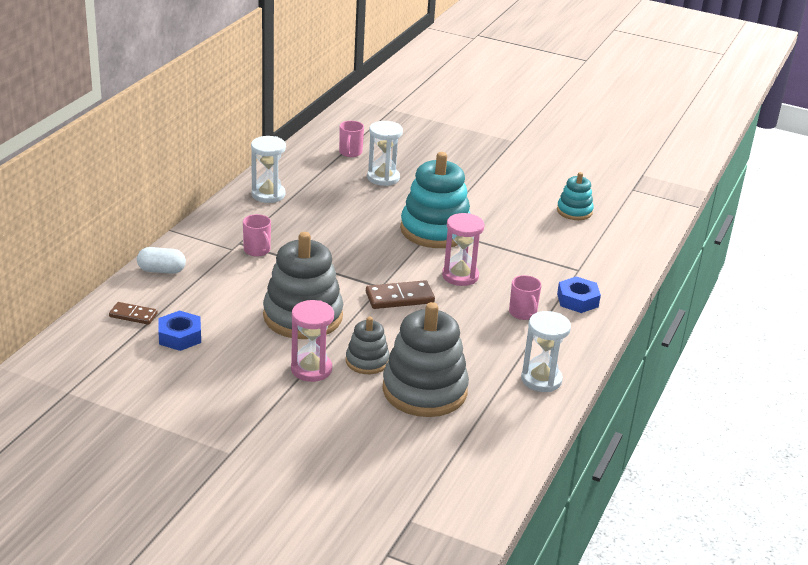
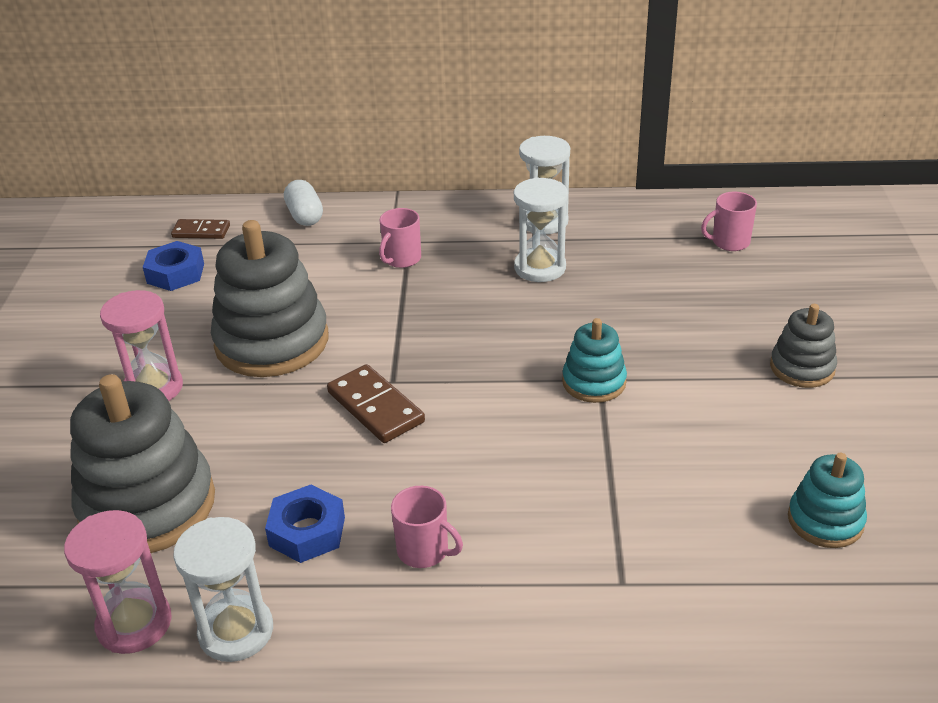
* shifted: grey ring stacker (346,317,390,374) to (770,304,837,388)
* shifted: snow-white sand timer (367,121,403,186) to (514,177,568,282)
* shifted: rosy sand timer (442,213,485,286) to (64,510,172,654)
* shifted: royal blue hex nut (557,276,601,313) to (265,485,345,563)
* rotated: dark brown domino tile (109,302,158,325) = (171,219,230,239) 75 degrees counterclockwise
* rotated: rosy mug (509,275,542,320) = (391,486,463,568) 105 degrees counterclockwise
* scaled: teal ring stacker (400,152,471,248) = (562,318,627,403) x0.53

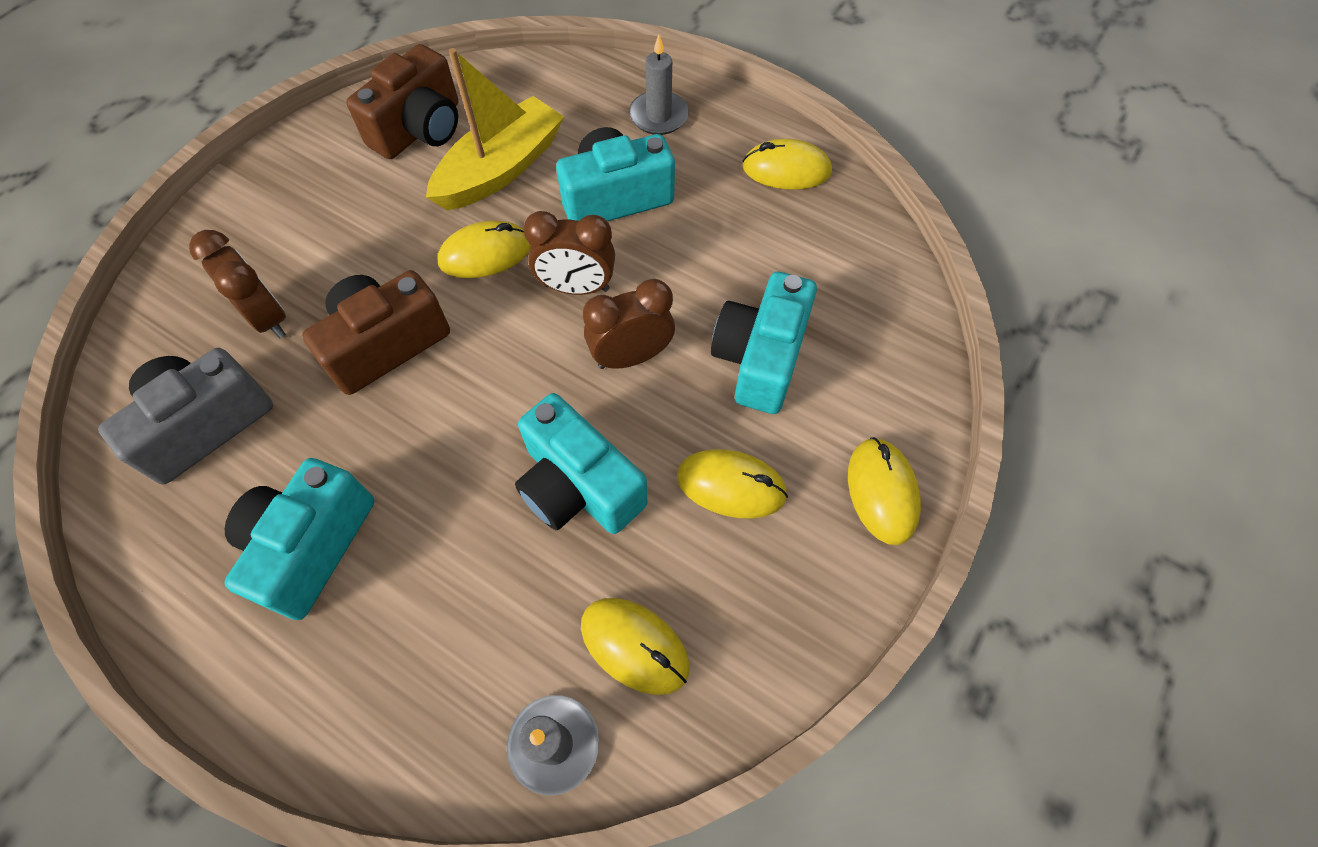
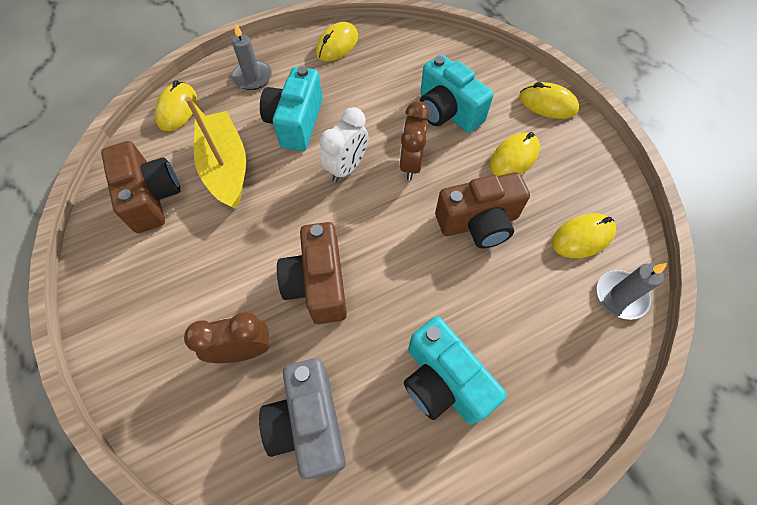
* shifted: yellow computer mouse (438,221,531,278) to (155,80,197,131)
* repainted: teal camera (515,393,647,534) to dark brown camera (435,172,530,248)
* repainted: dark brown clock (523,211,615,295) to snow-white clock (320,107,368,182)

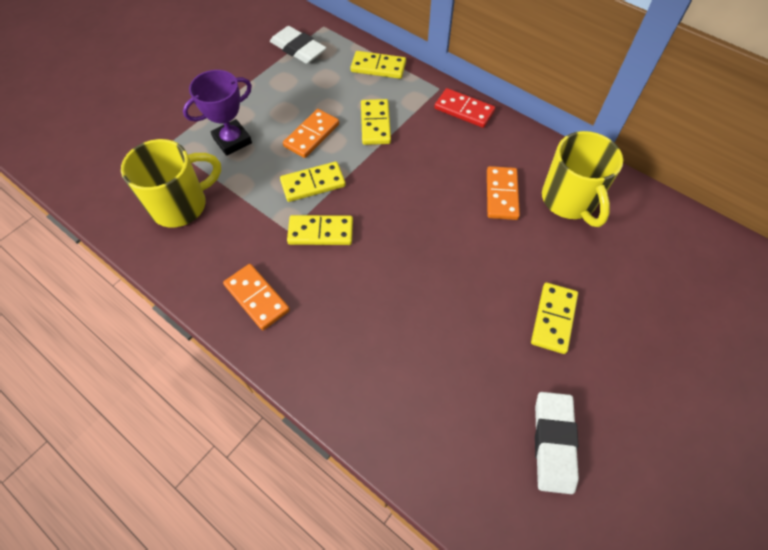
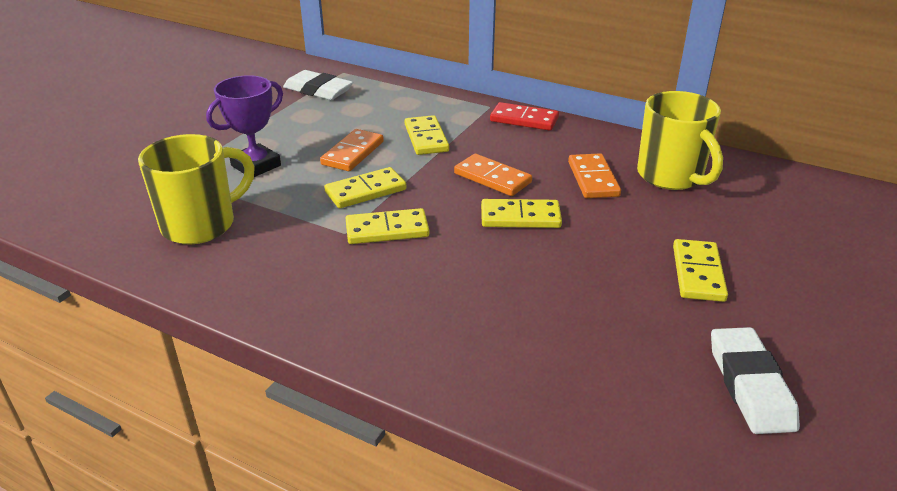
* shifted: orange domino tile (223,264,290,330) to (454,154,532,196)
* shifted: yellow domino tile (350,51,406,79) to (481,199,562,228)

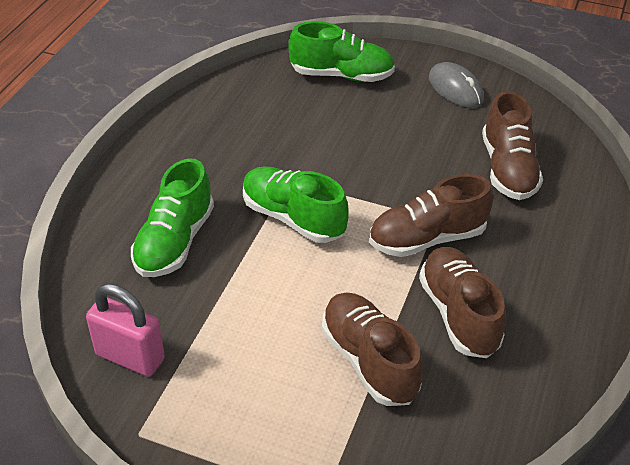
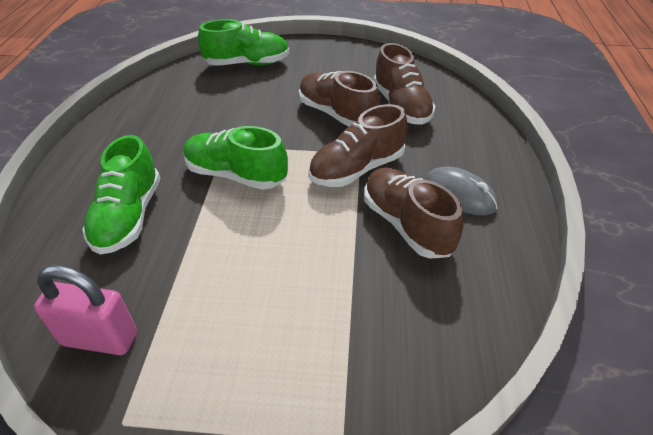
* shifted: dark brown shoe (322,293,423,406) to (299,71,380,127)
* shifted: grey computer mouse (429,62,484,108) to (425,167,498,215)

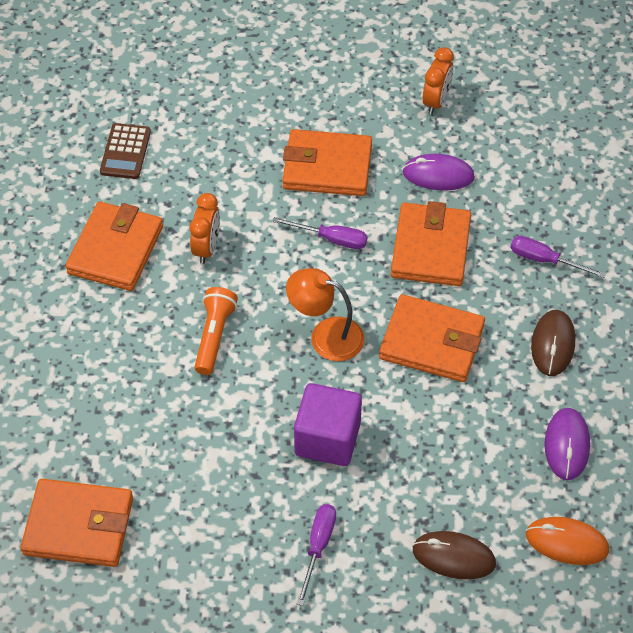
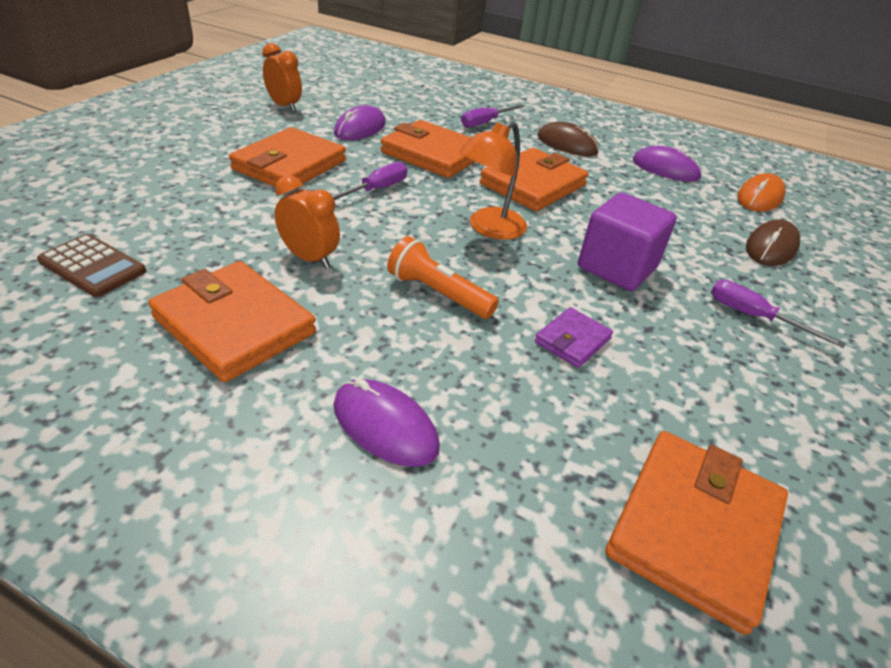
* new: violet computer mouse (333,379,440,467)
* new: violet card wallet (534,307,613,368)

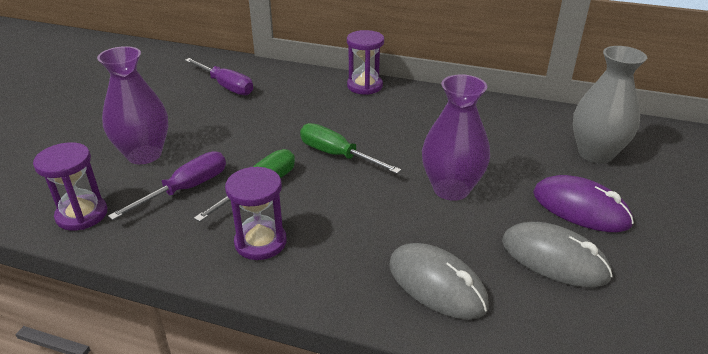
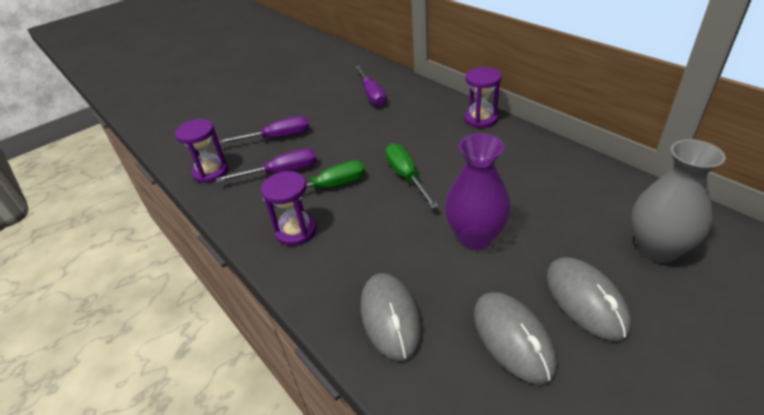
* swapped: violet tall vase (97,46,168,164) to violet hand screwdriver (218,116,309,144)
* repainted: violet computer mouse (533,175,634,232) to grey computer mouse (547,257,632,341)

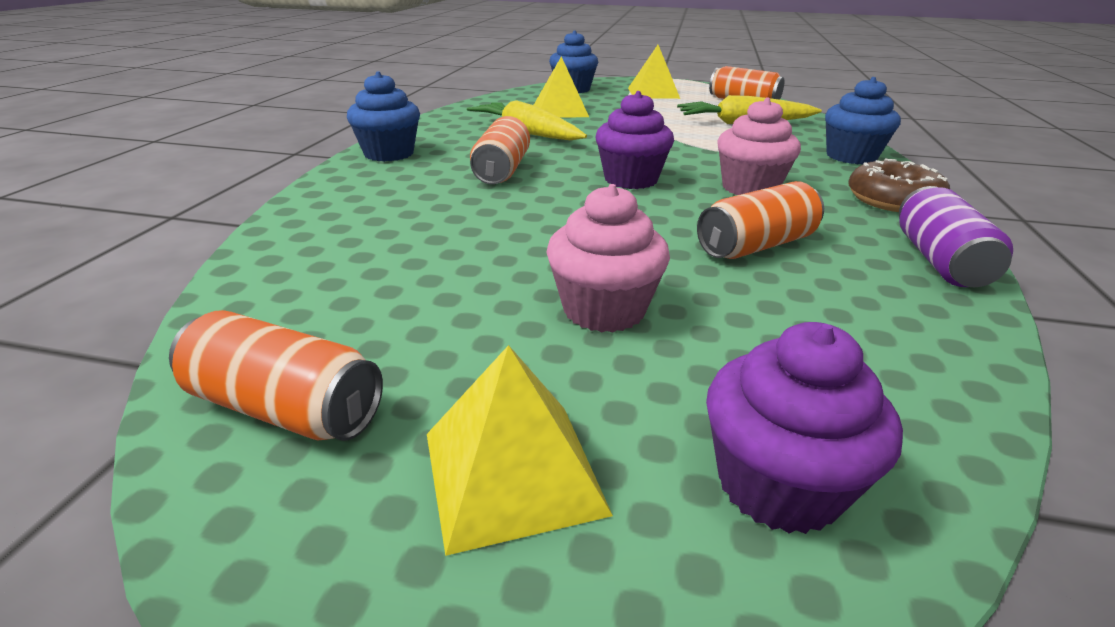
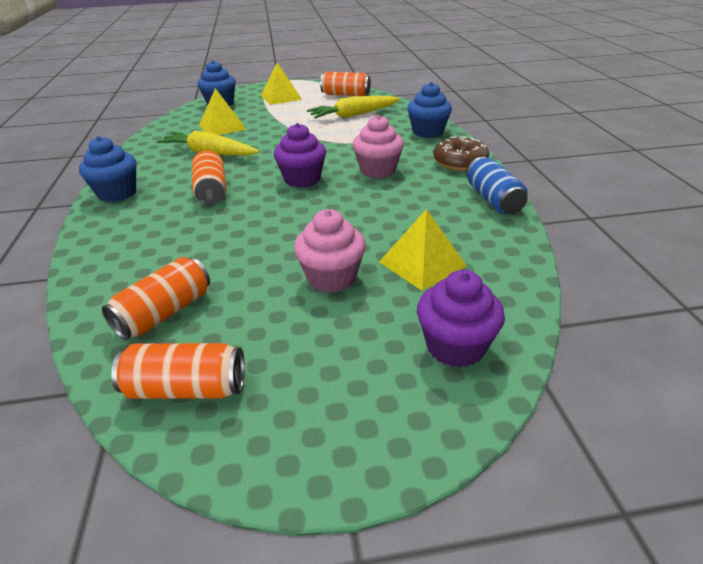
* shifted: yellow solid pyramid (427,345,613,556) to (379,209,467,291)
* shifted: orange can (697,181,824,259) to (102,257,210,340)
* repainted: violet can (899,186,1013,287) to royal blue can (467,157,528,214)

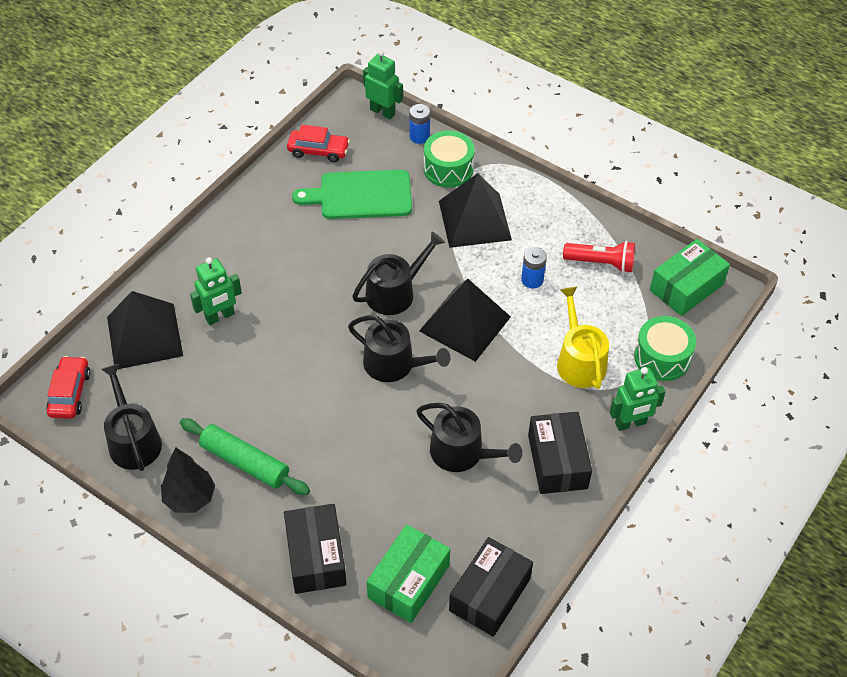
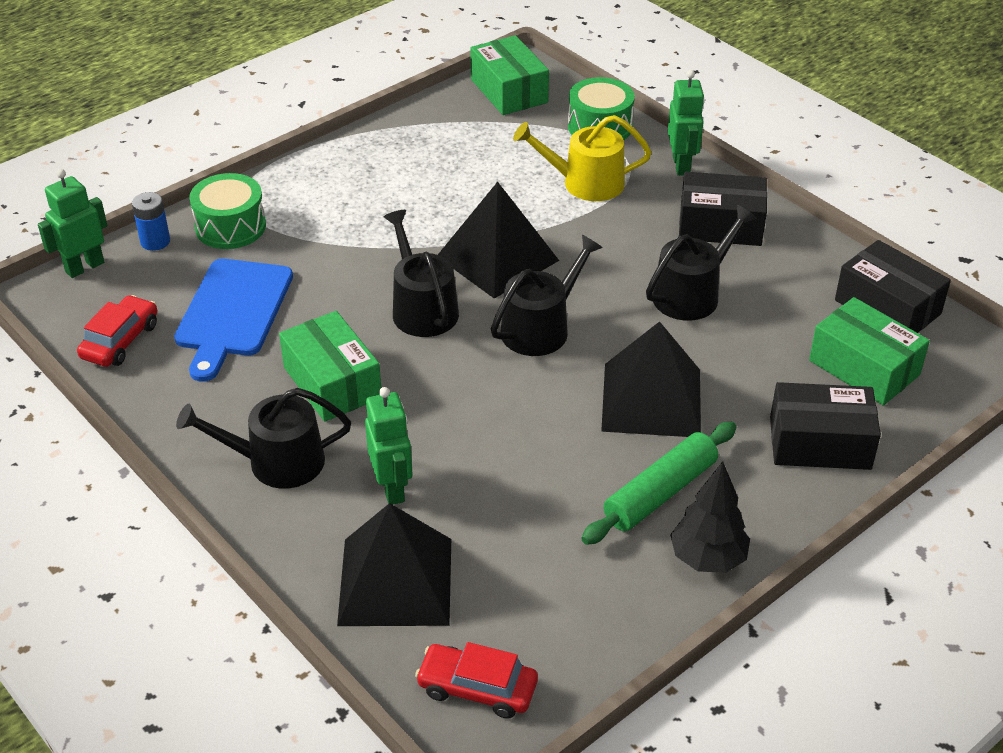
* gone: royal blue power cell (521,247,547,288)
* gone: scarlet torch (563,241,635,273)
* new: leaf-green box (279,311,381,422)
* shifted: ebony watering pot (101,364,162,471) to (176,388,351,489)
* shifted: ebony solid pyramid (439,173,512,248) to (601,321,701,437)
* repainted: leaf-green cutting board (292,170,412,219) to royal blue cutting board (174,259,293,382)

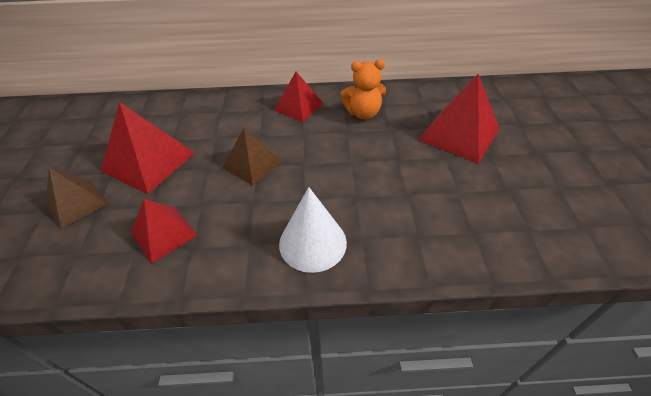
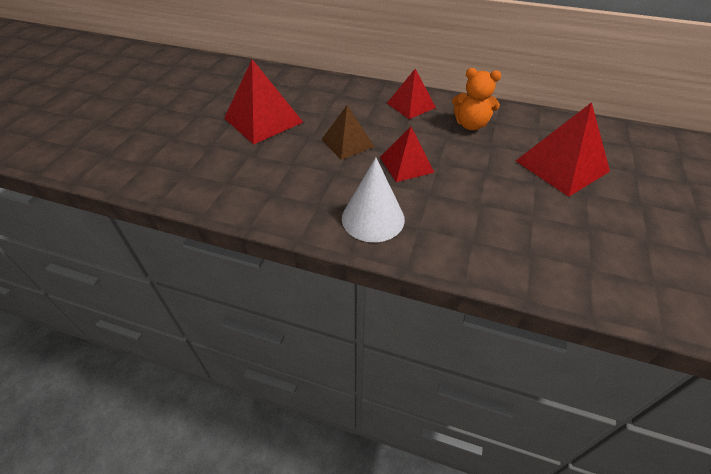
* gone: dark brown solid pyramid (46,168,108,229)
* shifted: scarlet solid pyramid (131,199,197,263) to (380,126,434,182)

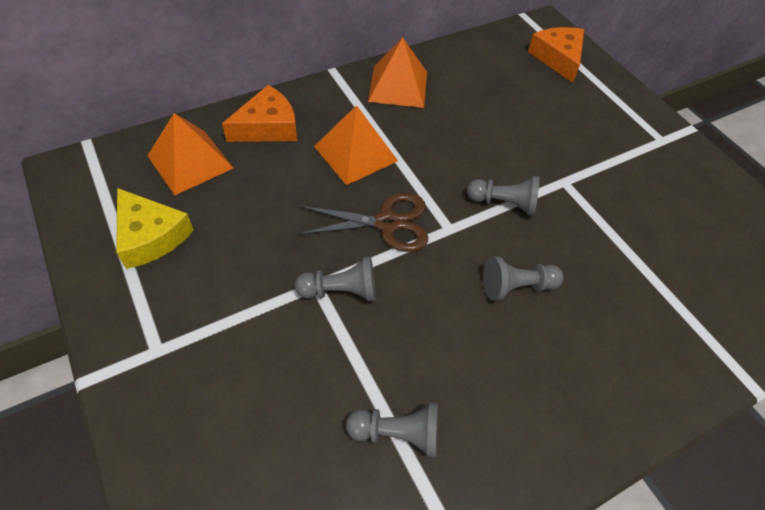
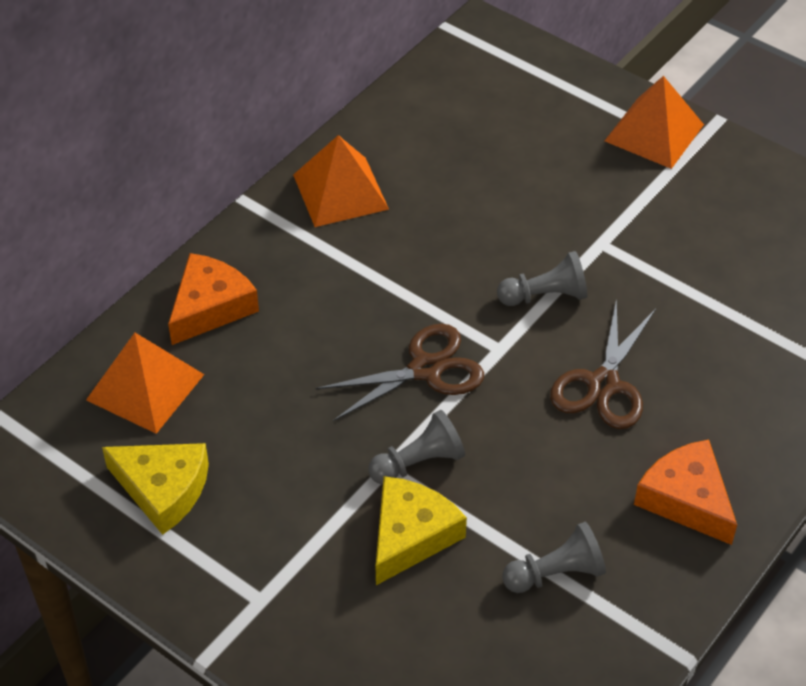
* new: yellow piece of cheese (376,476,467,585)
* shifted: orange solid pyramid (314,105,398,185) to (605,76,704,169)
* shifted: orange piece of cheese (528,27,584,83) to (634,440,737,545)
* swapped: grey pawn (483,256,563,301) to dark brown pair of scissors (550,298,656,429)

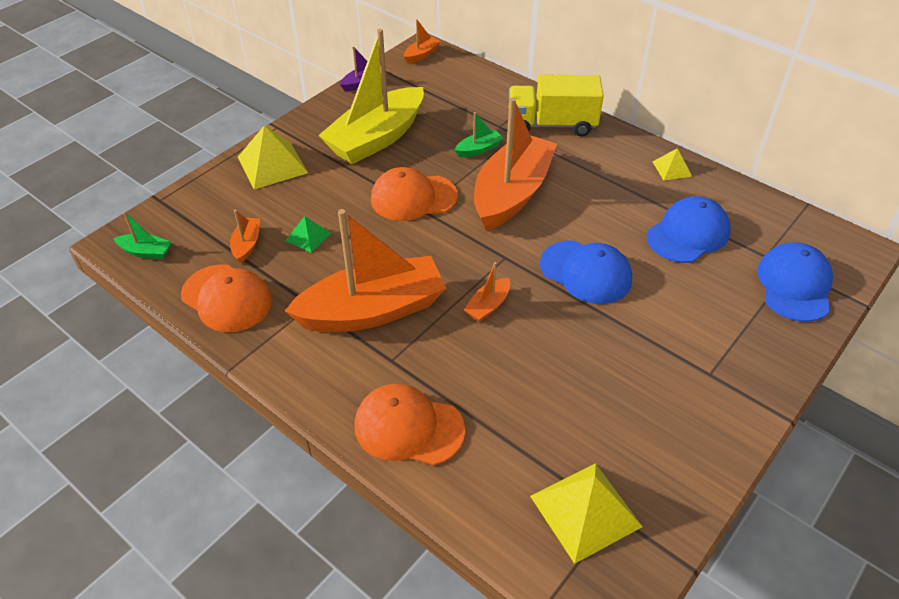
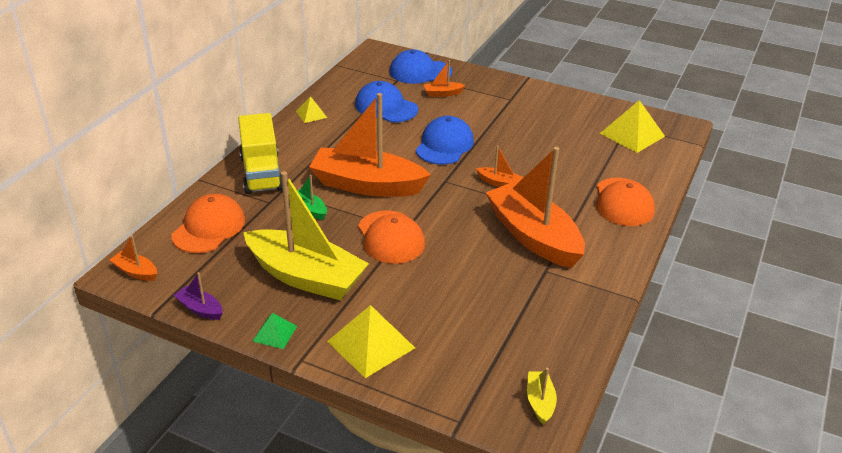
* shifted: orange baseball cap (181,264,272,332) to (171,194,245,253)
* shifted: orange sailboat (230,210,260,263) to (424,60,465,97)
* shifted: leaf-green solid pyramid (285,216,331,253) to (253,313,297,349)
* repainted: leaf-green sailboat (113,211,172,259) to yellow sailboat (527,368,557,425)

